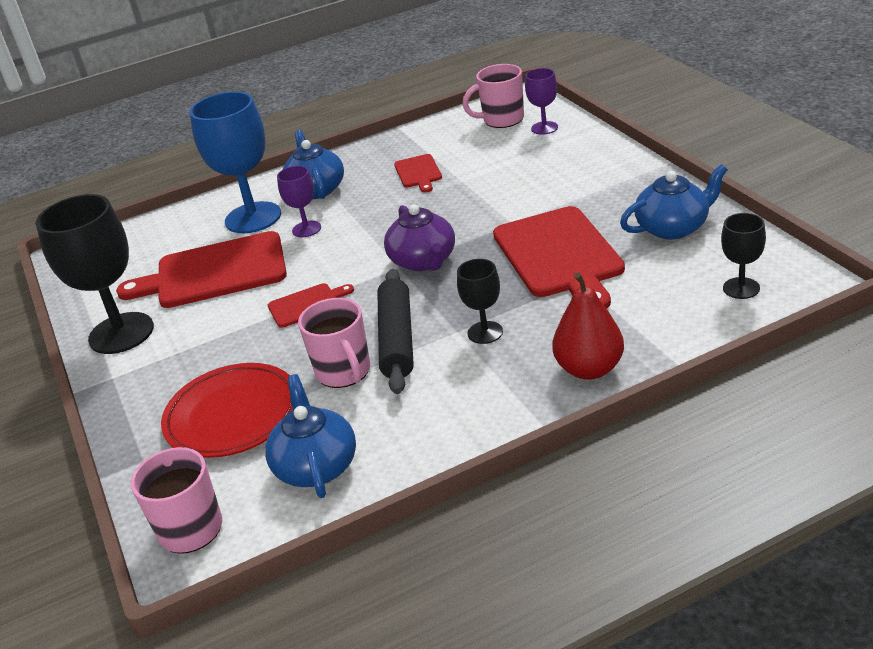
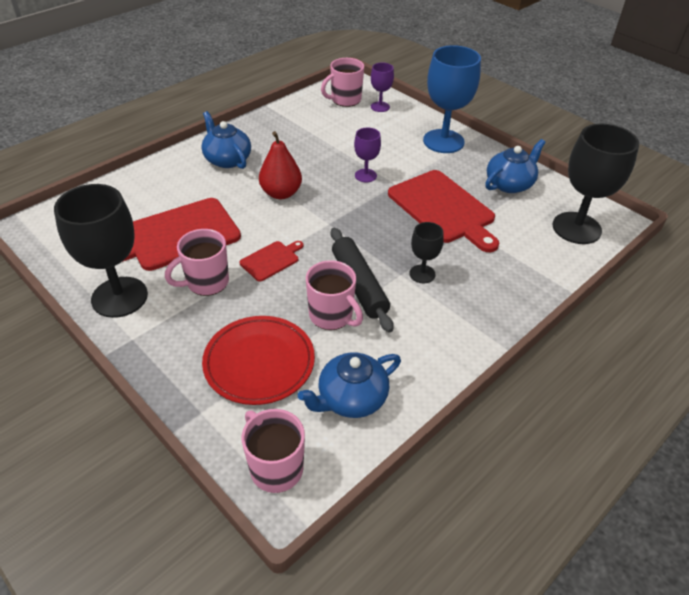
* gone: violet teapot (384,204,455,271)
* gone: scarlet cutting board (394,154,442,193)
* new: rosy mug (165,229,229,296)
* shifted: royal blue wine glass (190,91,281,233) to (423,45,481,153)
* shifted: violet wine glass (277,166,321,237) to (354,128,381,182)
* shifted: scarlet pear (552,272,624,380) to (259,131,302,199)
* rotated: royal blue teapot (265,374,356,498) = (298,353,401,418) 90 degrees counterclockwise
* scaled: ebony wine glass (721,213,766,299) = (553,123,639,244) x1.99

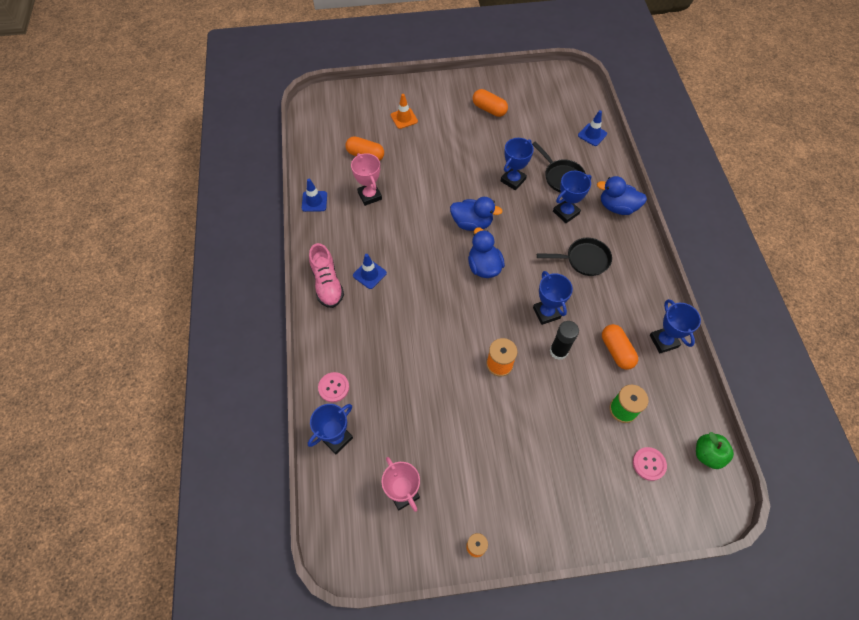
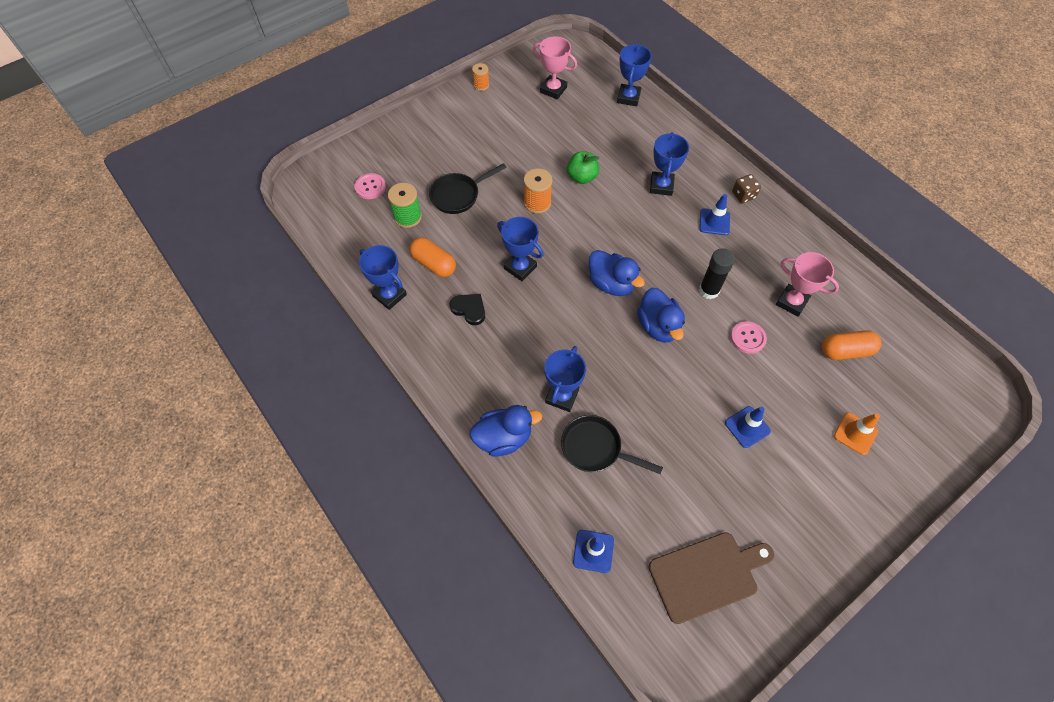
* gone: orange pill shape (473,89,508,117)
* new: ebony heart (449,294,485,325)
* new: dark brown cutting board (649,532,774,624)
* shifted: royal blue safety cone (302,179,327,212) to (725,406,771,448)
* shifted: rosy shirt button (318,372,349,403) to (731,321,767,354)
* shifted: royal blue award cup (501,138,534,190) to (650,132,689,196)
* shifted: ebony skillet (537,238,612,276) to (429,163,507,214)
* shifted: ebony glue stick (550,321,579,360) to (699,248,735,299)
* shifted: leaf-green apple fruit (696,432,734,469) to (567,151,600,184)
* swapped: rosy shoe (309,243,344,308) to dark brown die (732,174,761,203)
* rotated: royal blue toy duck (450,197,503,231) = (637,288,685,343) 90 degrees counterclockwise

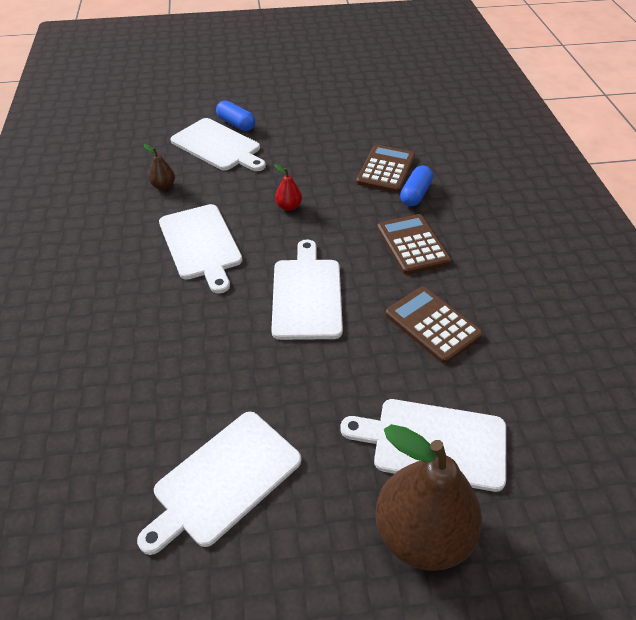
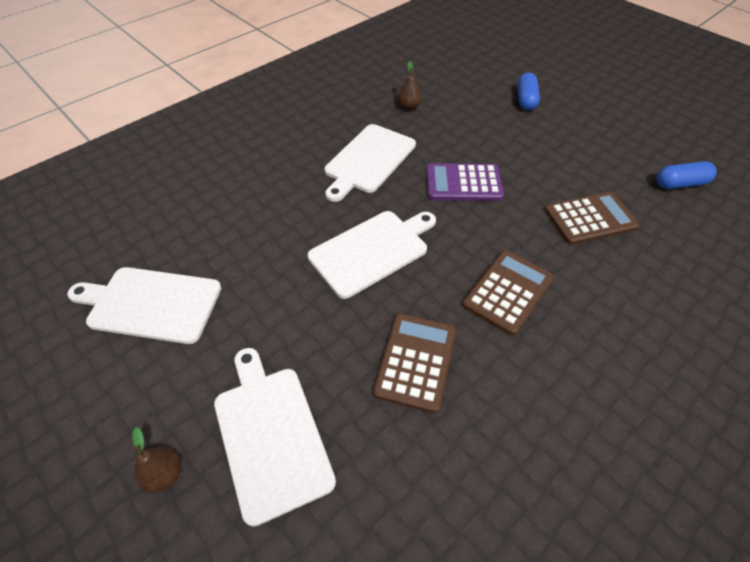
* gone: snow-white cutting board (170,118,266,171)
* shifted: royal blue pill shape (400,166,433,206) to (657,161,717,189)
* swapped: scarlet pear (274,164,302,211) to violet pocket calculator (427,163,504,201)
* scaled: dark brown pear (375,424,482,571) = (132,427,181,492) x0.41

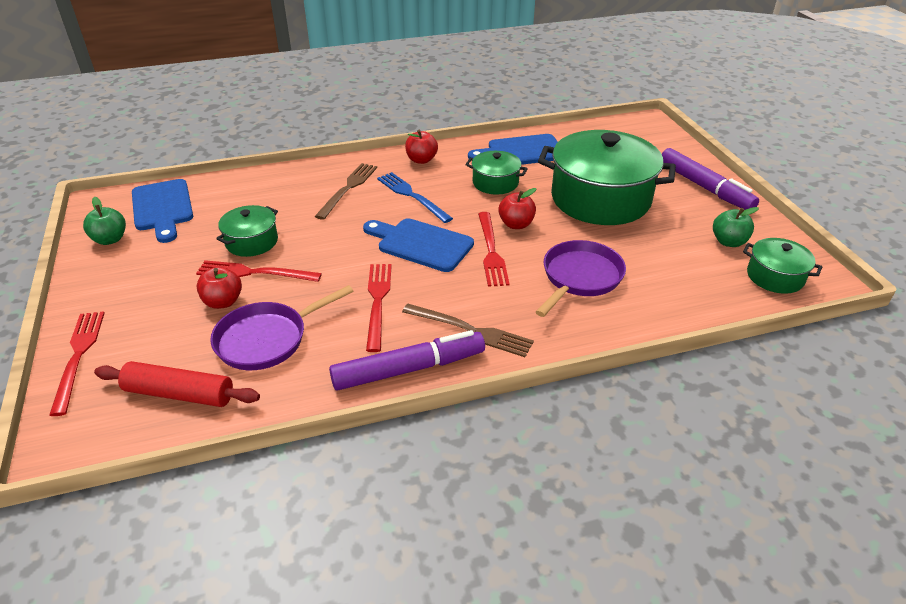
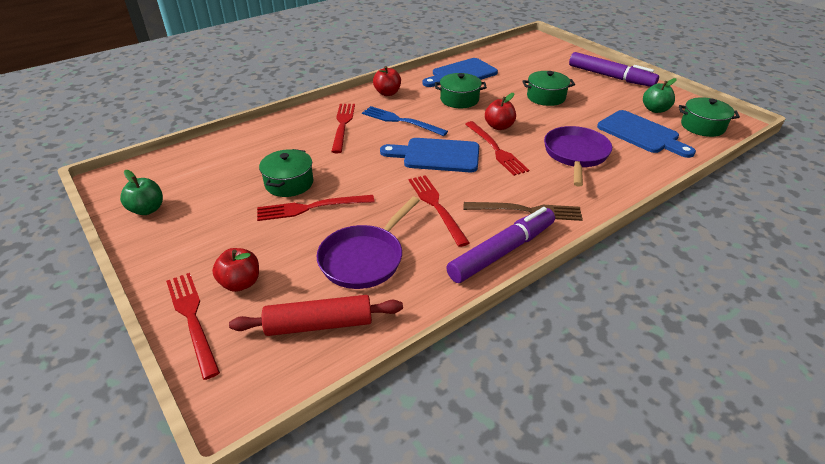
* shifted: royal blue cutting board (132,179,193,243) to (597,110,696,158)
* shifted: scarlet apple fruit (197,267,242,309) to (212,248,259,292)
* repainted: dark brown fork (314,163,377,220) to scarlet fork (331,104,355,153)
* scaled: leaf-green pot (538,130,676,225) = (522,71,575,106) x0.48

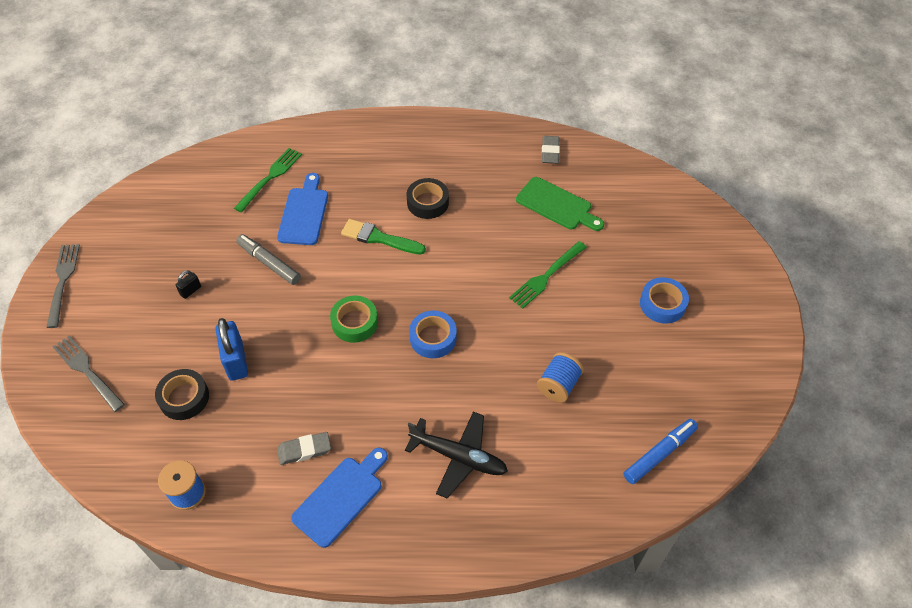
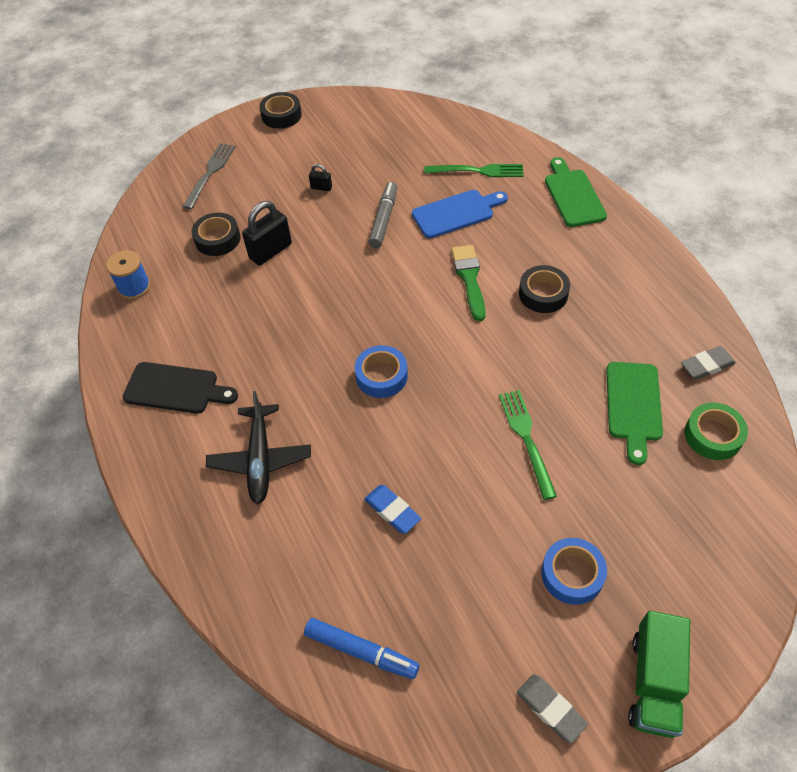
* new: leaf-green cutting board (545,157,607,227)
* new: leaf-green lorry (628,611,690,738)
* shifted: grey gum eraser (277,432,331,465) to (517,674,588,743)
* shifted: leaf-green roll of tape (330,296,378,343) to (684,403,748,460)
* swapped: grey fork (46,244,80,328) to ebony roll of tape (259,92,302,129)
* swapped: royal blue spool (537,352,584,402) to royal blue gum eraser (364,485,421,534)
* repainted: royal blue padlock (216,318,248,381) to ebony padlock (242,201,292,265)
* repainted: royal blue cutting board (291,448,388,548) to ebony cutting board (123,362,238,414)
* rotated: leaf-green fork (509,241,587,309) = (499,390,557,500) 60 degrees clockwise

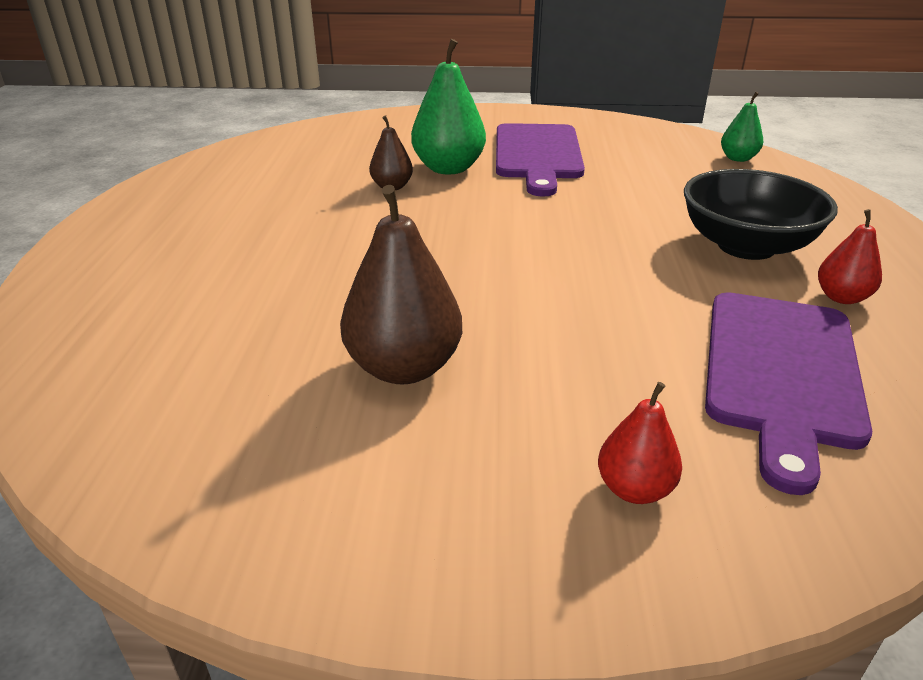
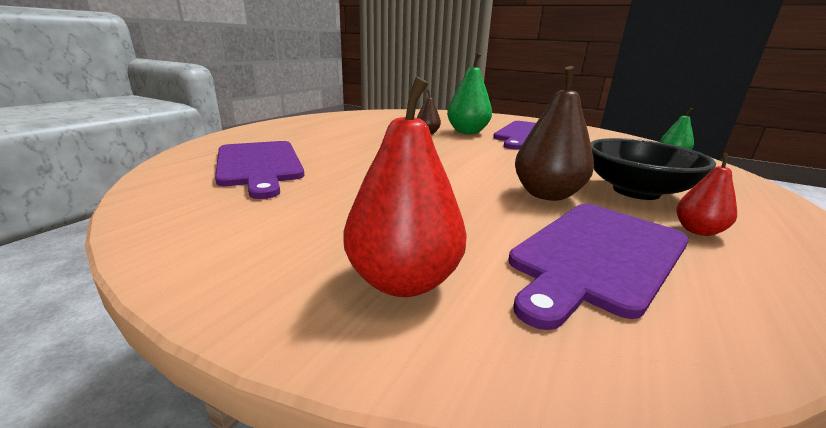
* new: violet cutting board (215,141,304,199)
* shifted: dark brown pear (340,185,462,385) to (515,66,594,201)
* scaled: scarlet pear (598,382,682,504) = (344,76,467,297) x1.80

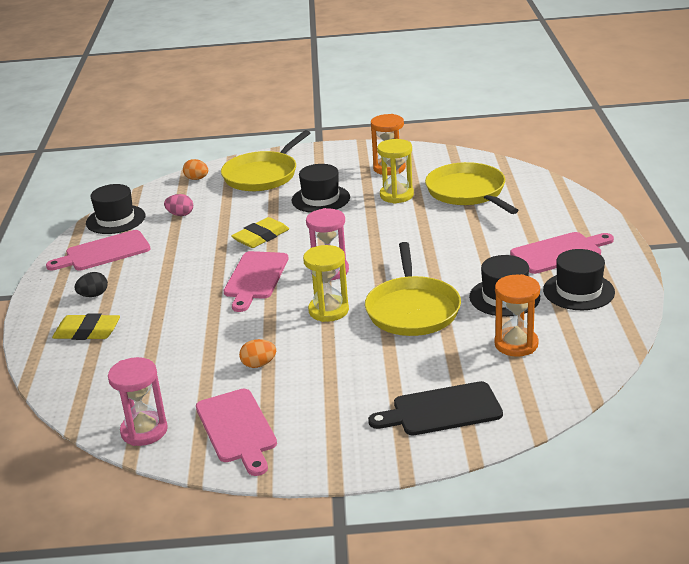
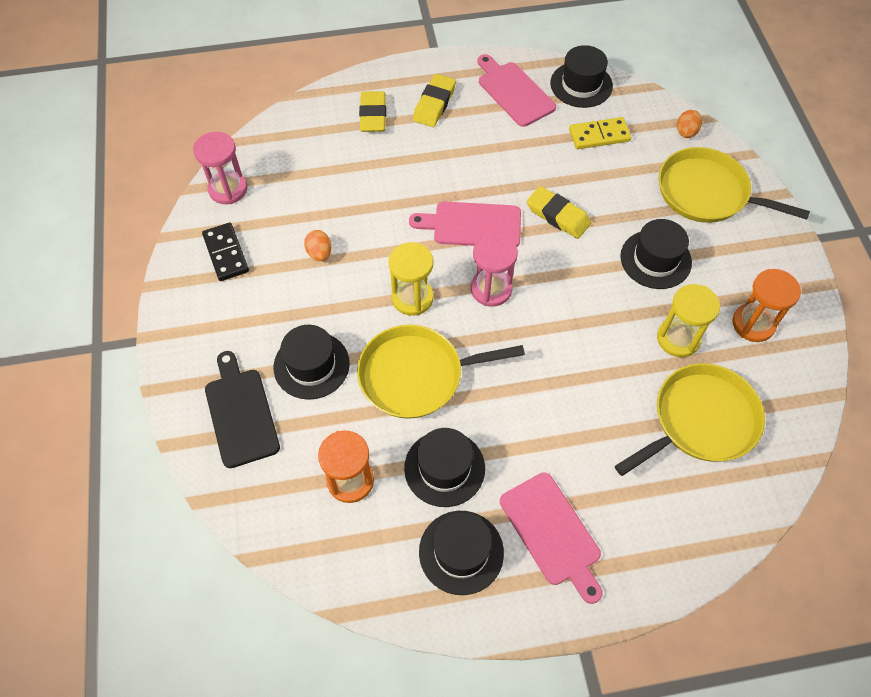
* new: ebony hat (274,325,350,400)
* swapped: ebony egg shape (74,272,108,297) to yellow gum eraser (413,74,456,127)
* swapped: rosy egg shape (164,194,193,216) to yellow domino tile (569,117,631,149)
* swapped: rosy cutting board (196,389,277,476) to ebony domino tile (202,222,249,281)

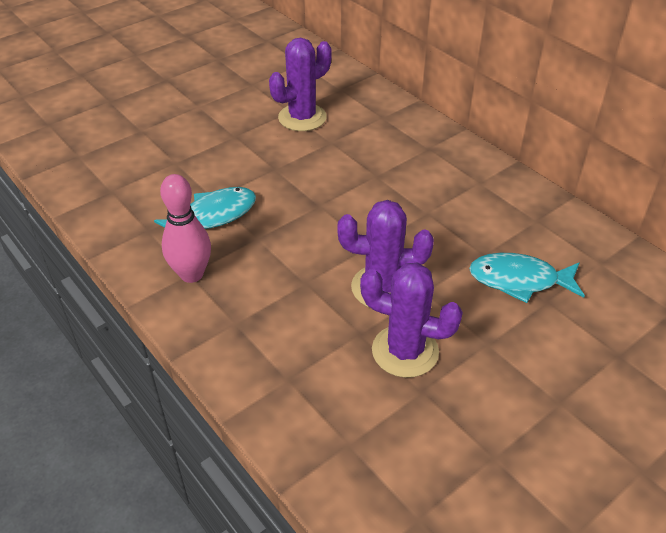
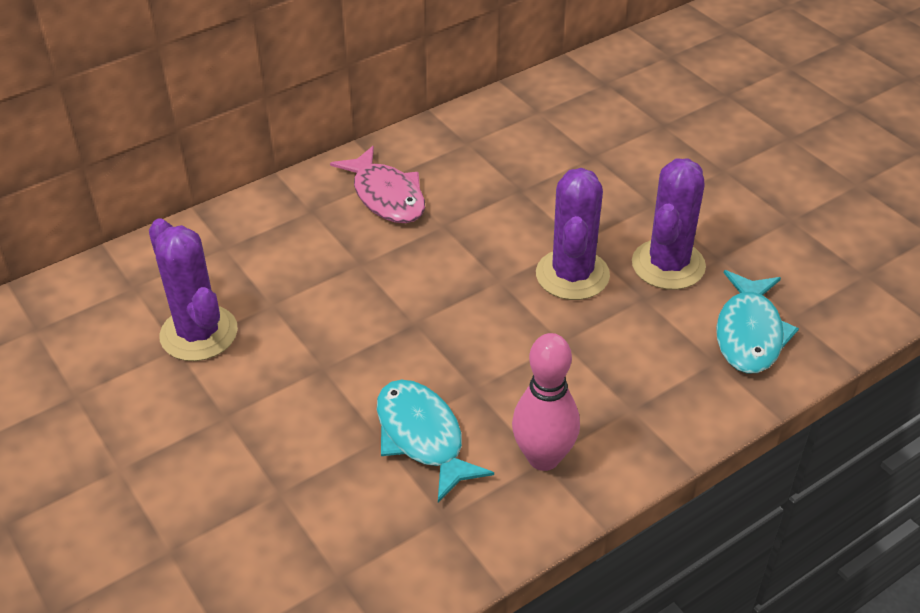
* new: rosy fish figure (330,146,425,223)
* shifted: teal fish figure (469,253,585,303) to (716,270,799,374)

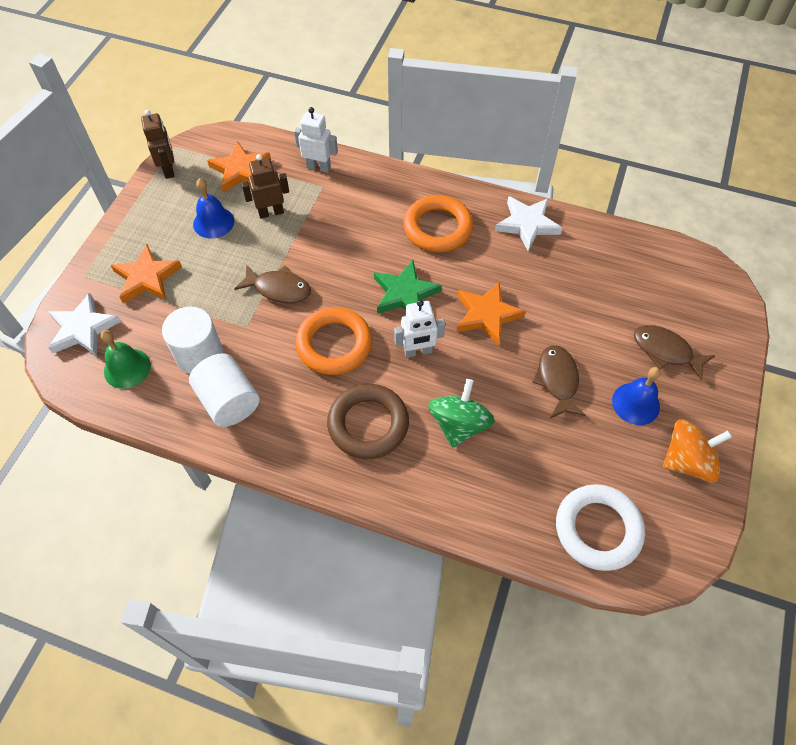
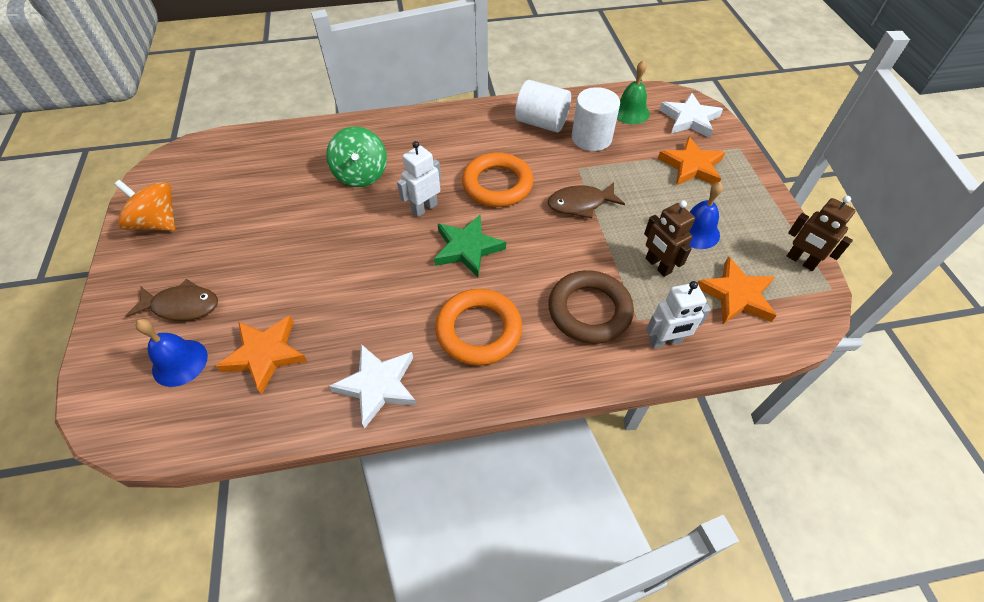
* gone: dark brown fish figure (532,345,585,418)
* gone: snow-white torus (556,484,645,571)
* shifted: dark brown torus (327,384,409,459) to (548,270,634,344)
* shifted: orange star (457,281,526,346) to (216,316,307,394)
* shifted: royal blue hand bell (612,367,661,425) to (136,319,208,387)
* rotated: dark brown toy robot (241,154,289,219) = (644,200,695,277) 105 degrees clockwise
* rotated: orange toy top (663,419,733,482) = (114,180,175,231) 75 degrees clockwise

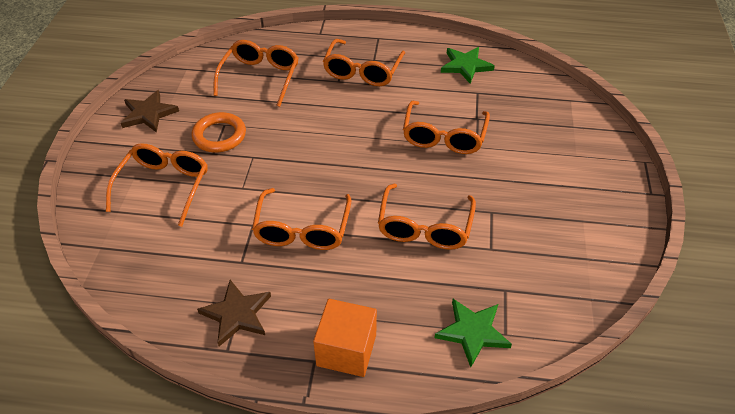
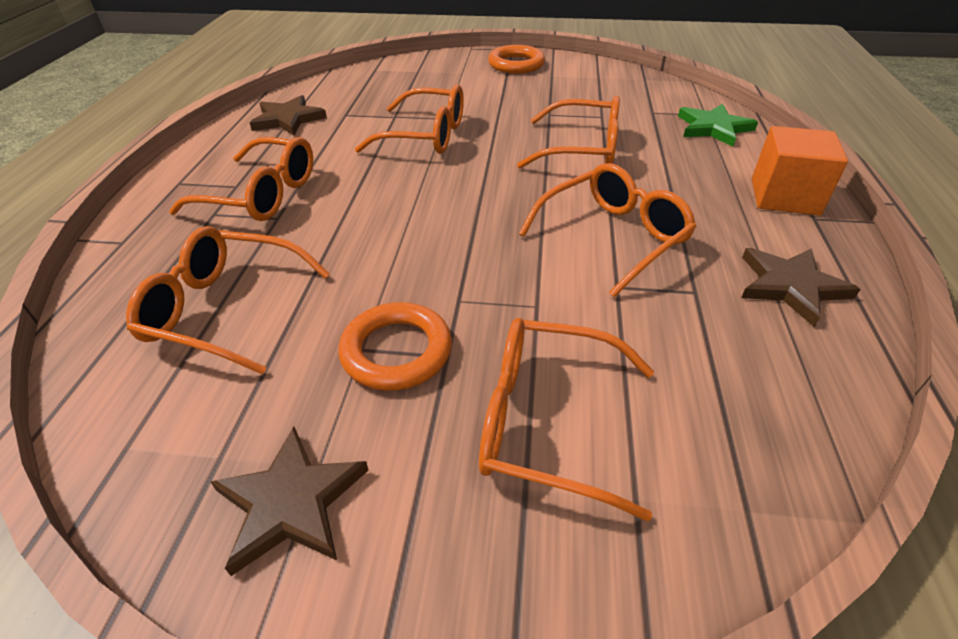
* new: orange torus (488,45,545,74)
* repainted: leaf-green star (441,47,495,84) to dark brown star (250,95,327,135)
* rotated: orange eyeglasses (252,188,351,250) = (519,163,696,297) 45 degrees counterclockwise

